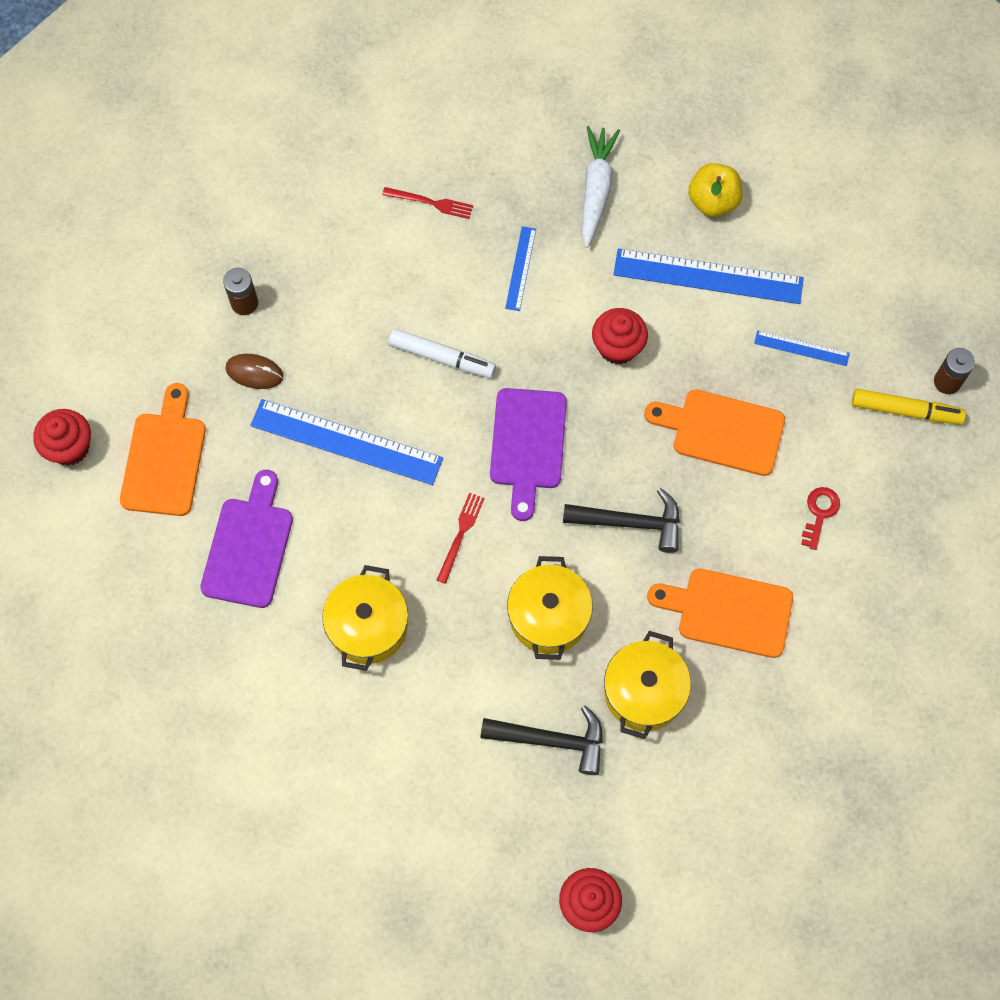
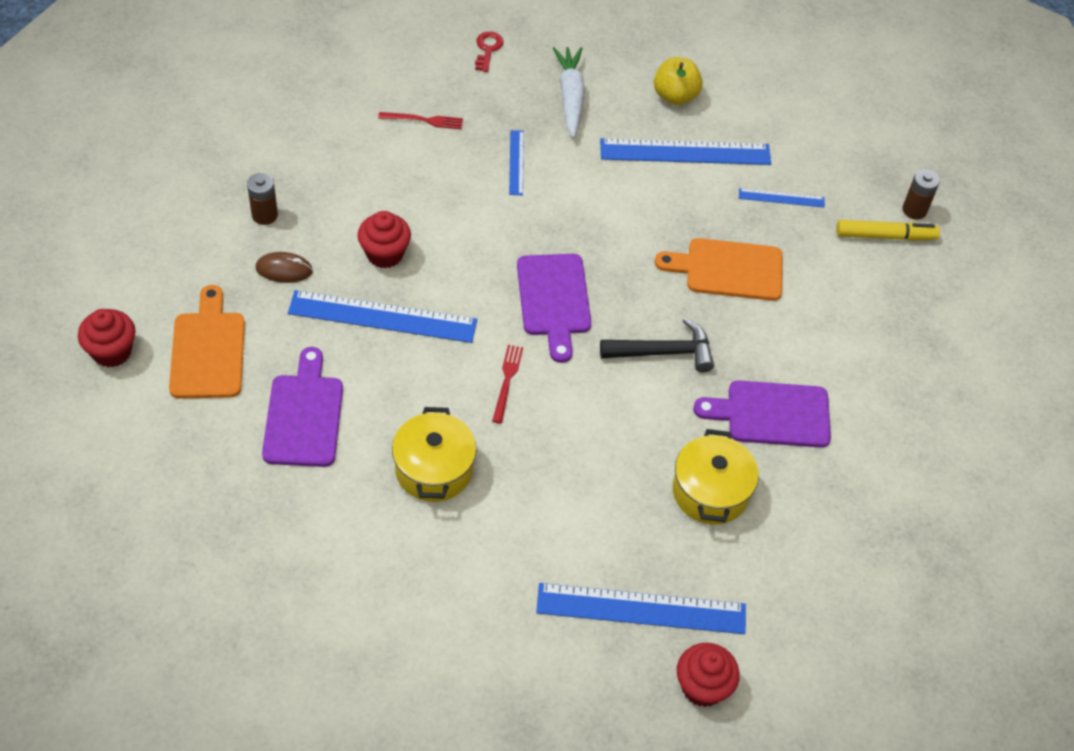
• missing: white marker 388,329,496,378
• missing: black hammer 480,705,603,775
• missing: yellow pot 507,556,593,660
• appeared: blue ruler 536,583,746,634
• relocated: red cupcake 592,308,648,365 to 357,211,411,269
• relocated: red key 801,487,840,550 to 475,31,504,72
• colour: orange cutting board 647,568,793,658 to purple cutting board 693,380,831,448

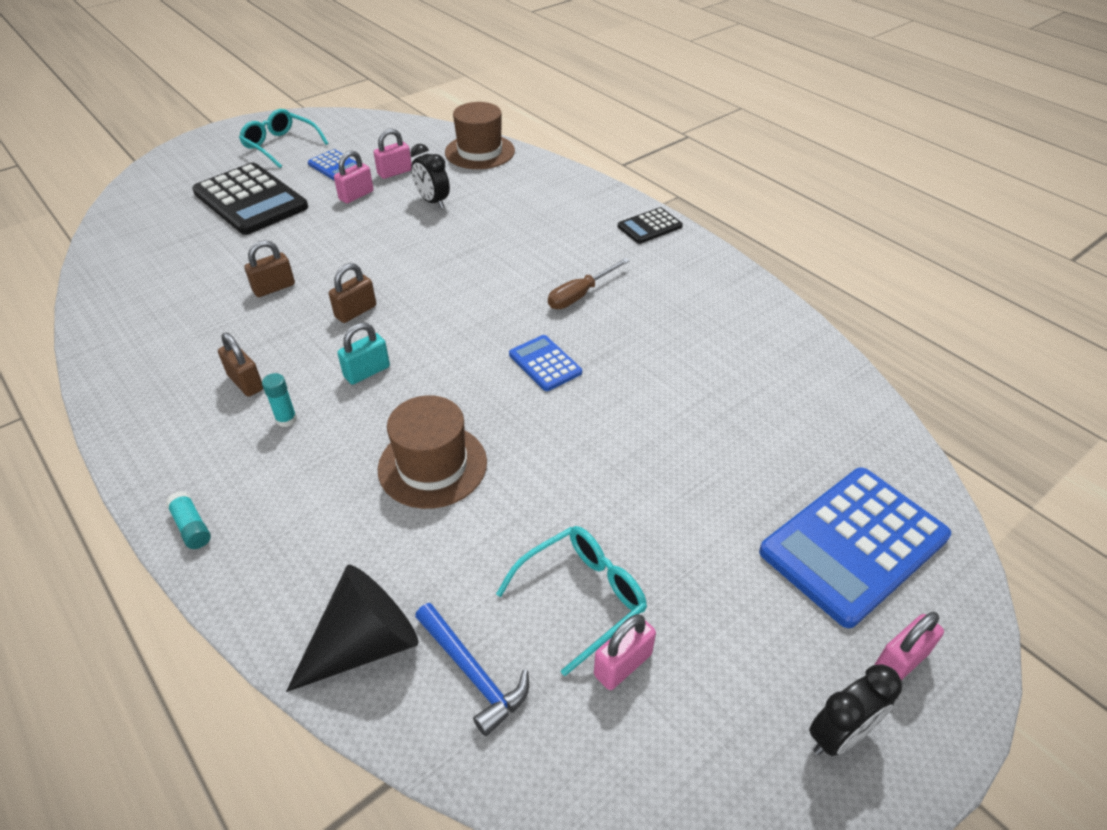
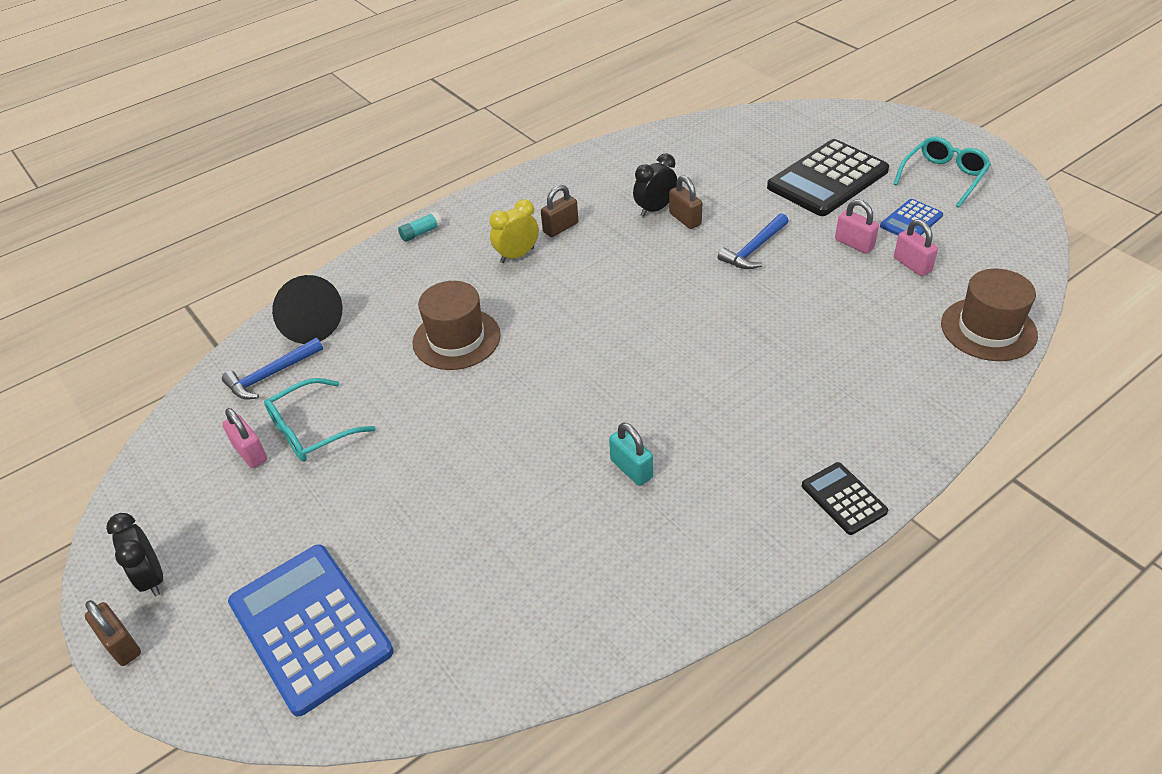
• missing: blue calculator 509,335,582,391
• missing: brown screwdriver 548,258,630,309
• missing: pink padlock 875,612,944,680
• appeared: blue hammer 718,213,788,269
• relocated: brown padlock 329,263,376,323 to 85,600,141,666
• relocated: turquoise padlock 337,323,390,385 to 609,422,653,486
• relocated: black clock 410,144,450,209 to 633,153,677,217
• exchanged: turquoise glue stick 262,373,297,427 to yellow clock 490,199,539,263
• spun: turquoise glasses 496,526,647,676 = 264,378,376,462 90 degrees clockwise

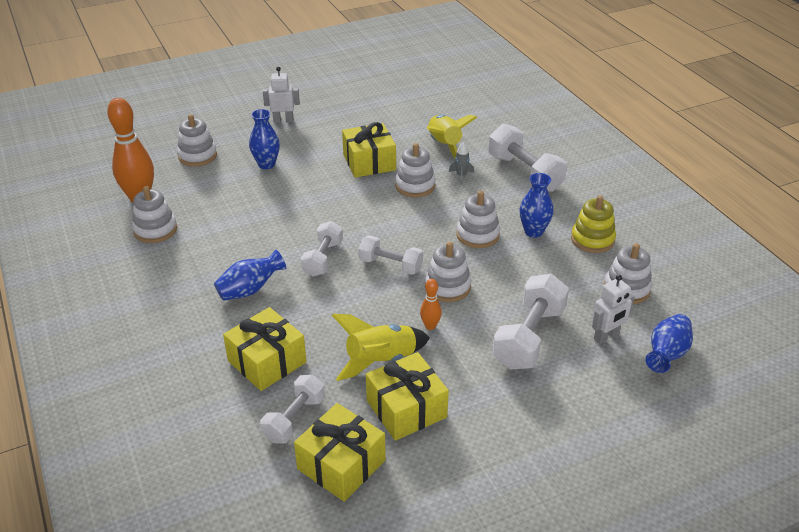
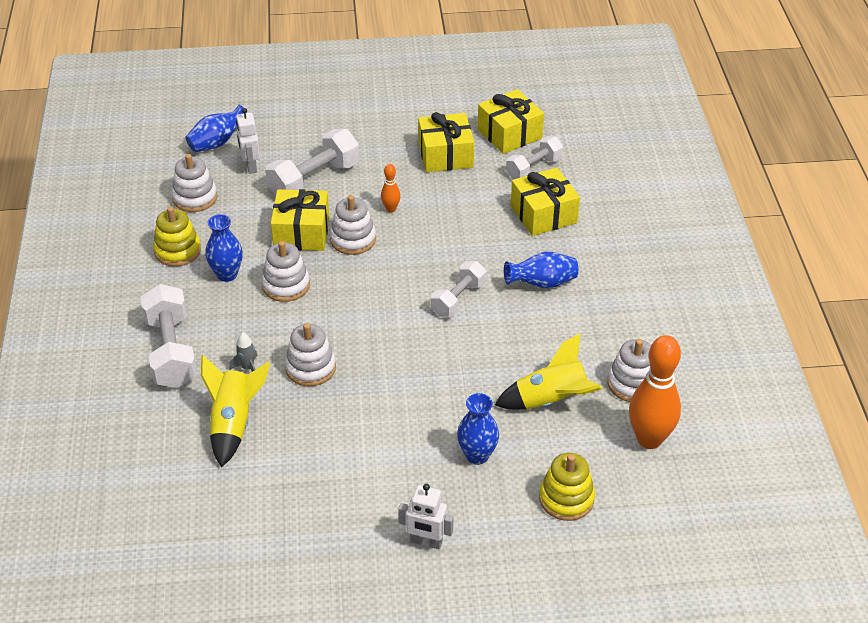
• missing: white dumbbell 358,236,423,275
• relocated: yellow rocket 332,314,430,381 to 495,333,602,410
• relocated: yellow gift 342,122,396,178 to 271,189,329,251
• colour: white stacking toy 177,114,217,166 to yellow stacking toy 539,453,595,521
• spun: white robot 592,275,634,344 = 236,108,260,174 90 degrees counterclockwise

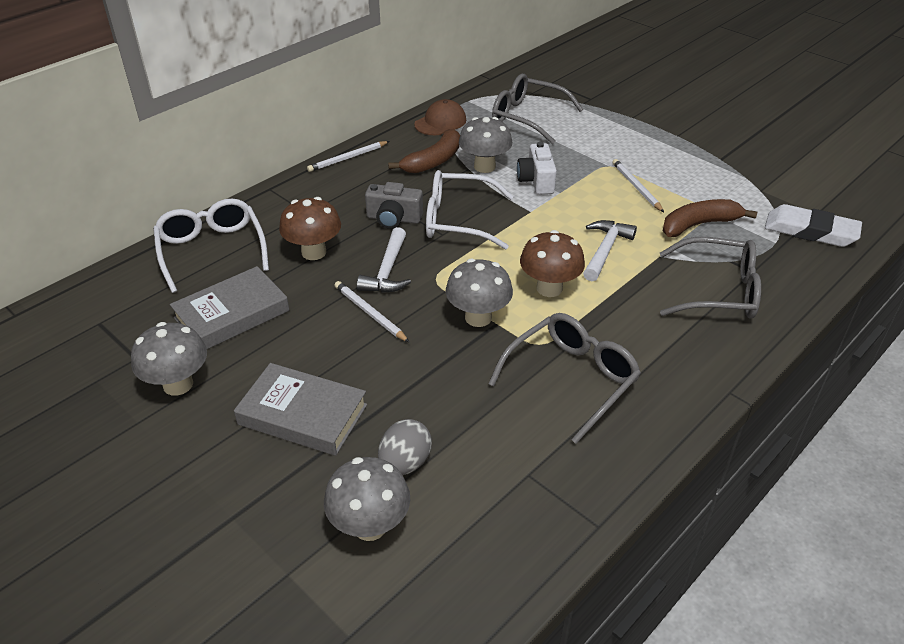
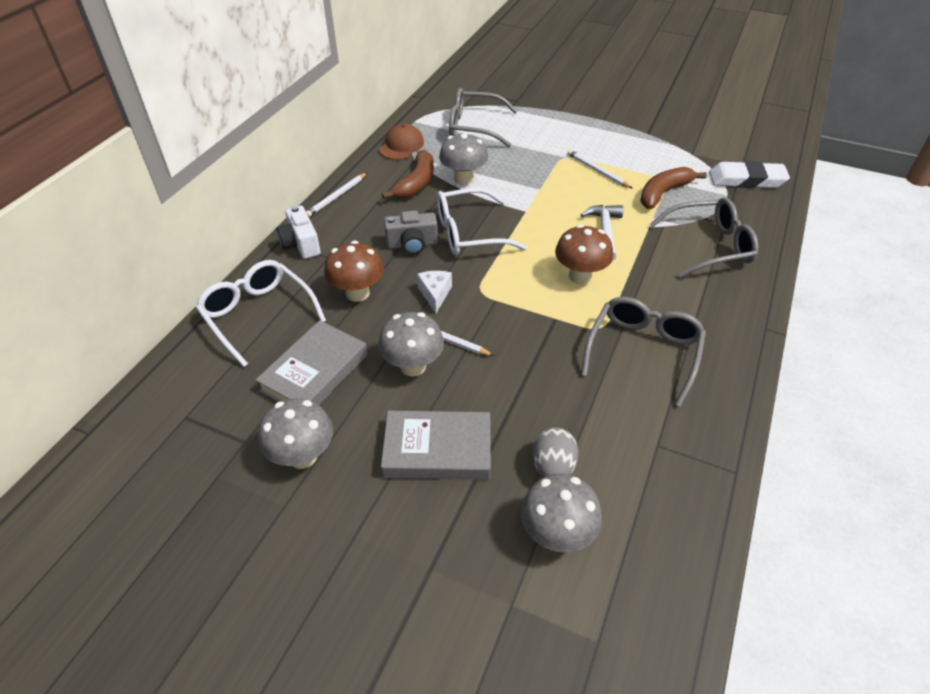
• relocated: grey mushroom 446,259,513,327 to 378,312,444,376
• relocated: white camera 517,142,557,194 to 276,206,320,259
• exchanged: white hammer 357,227,411,293 to white cheese 417,271,452,313

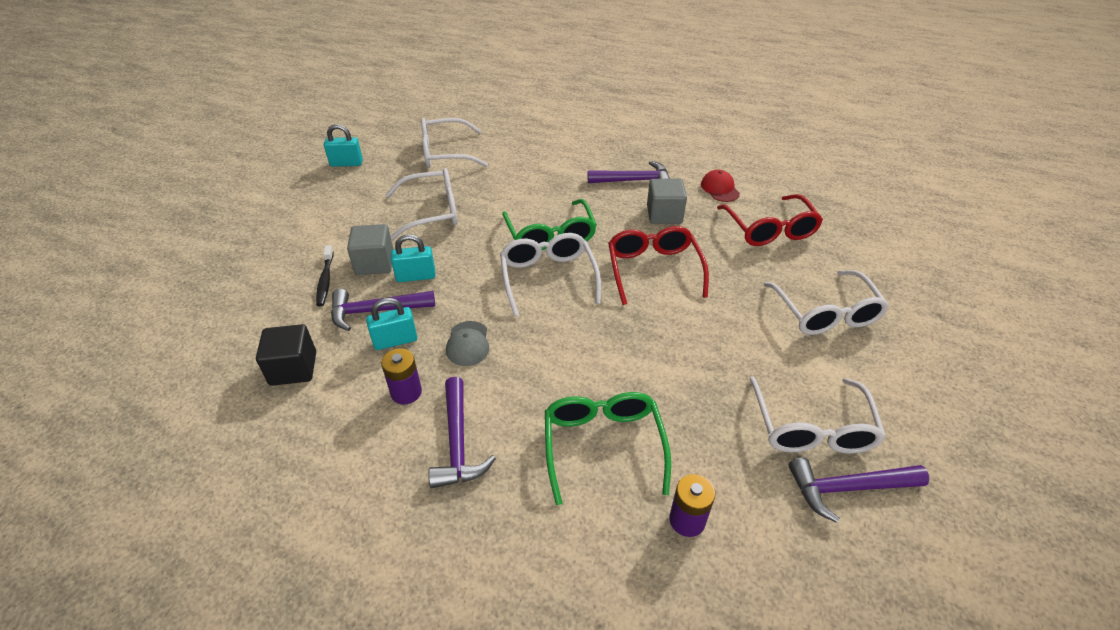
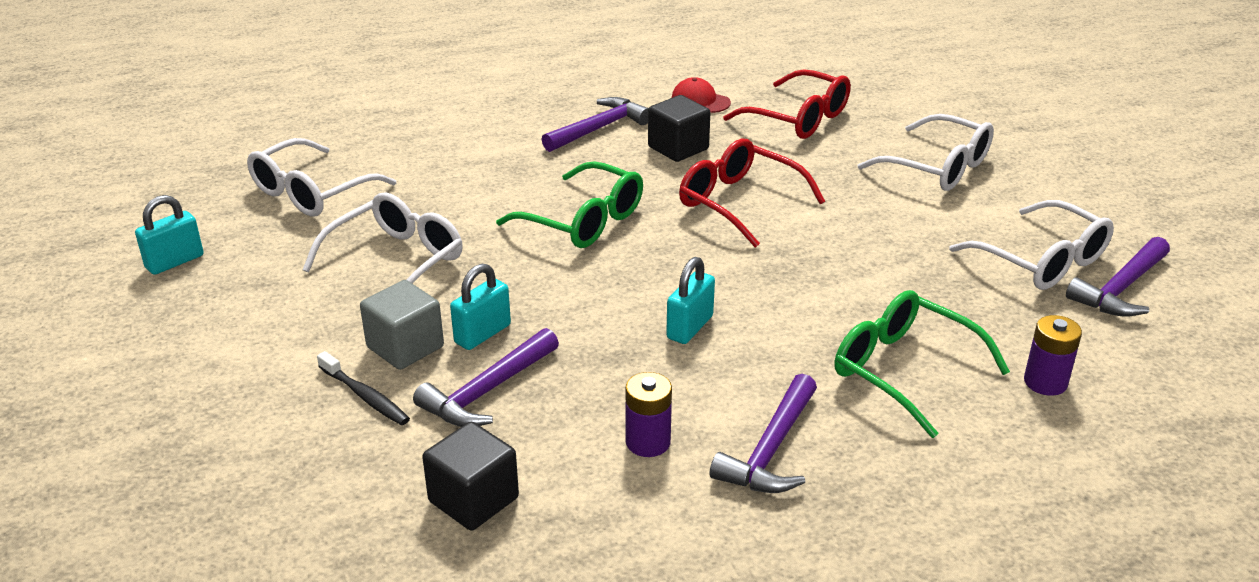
• missing: grey cap 446,321,489,366
• missing: white glasses 500,233,601,316
• relocated: turquoise padlock 366,298,417,350 to 666,257,715,344
• colour: grey cube 647,179,687,224 to black cube 648,95,711,162
• spun: purple hammer 428,377,496,488 = 710,374,817,493 75 degrees clockwise

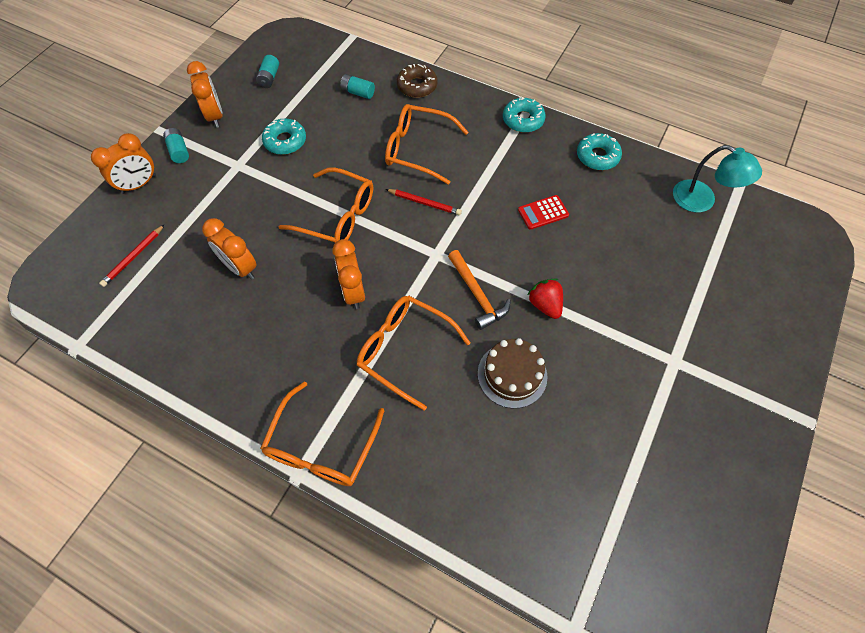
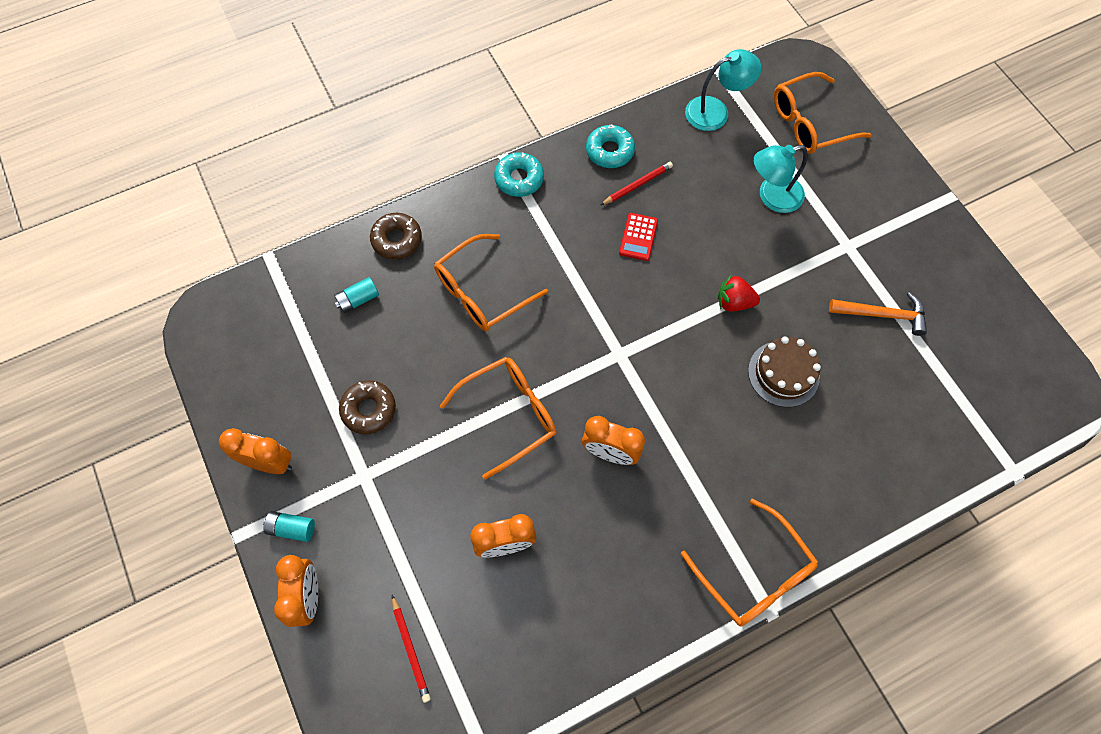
• missing: turquoise battery 256,55,279,88
• appeared: turquoise lamp 754,145,808,213
• relocated: orange glasses 357,296,470,411 to 774,72,871,154
• relocated: red pencil 386,189,462,215 to 601,162,673,205
• relocated: orange hammer 448,250,511,330 to 829,292,927,336
• colour: turquoise donut 262,119,306,155 to brown donut 339,380,396,434

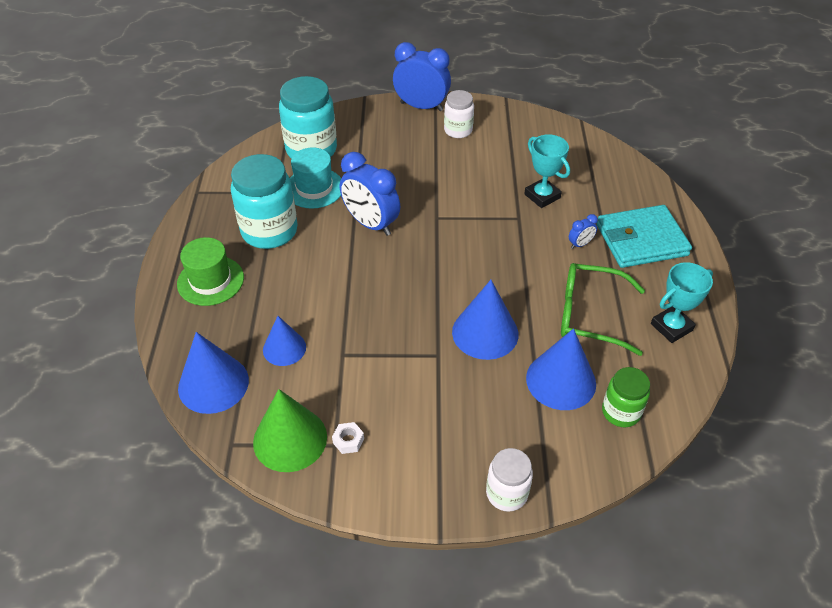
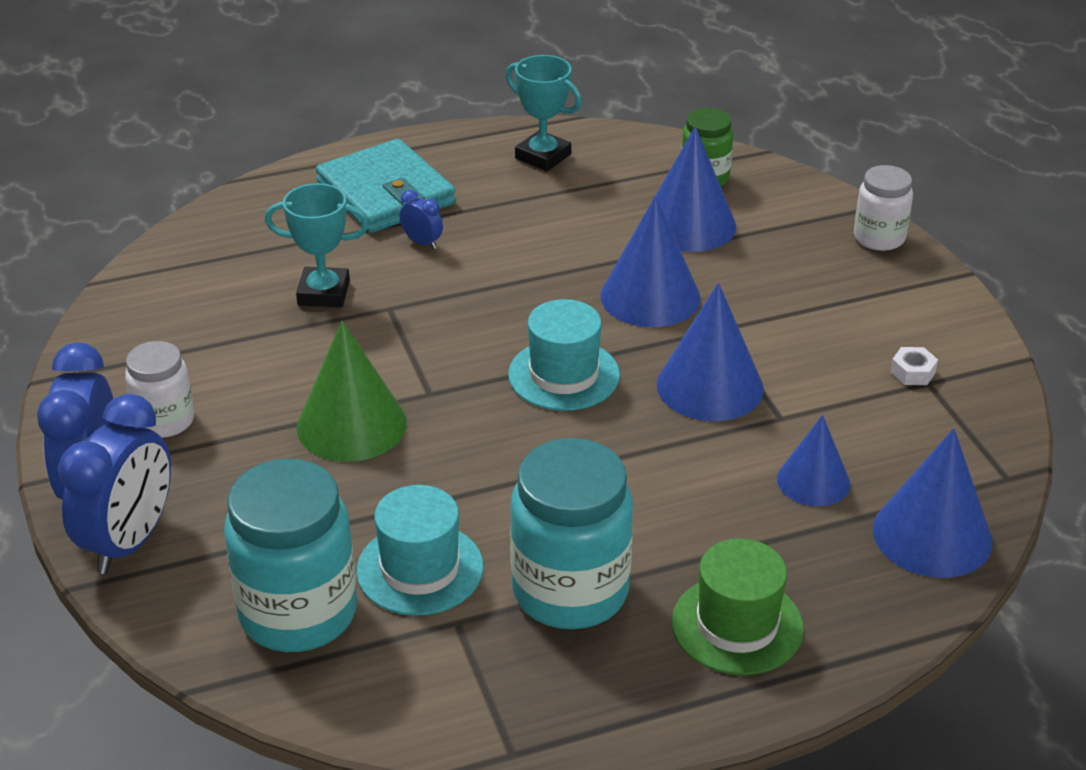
• missing: green glasses 561,263,645,356
• appeared: turquoise hat 508,299,620,411
• appeared: blue cone 657,283,764,421
• relocated: green cone 253,389,327,472 to 297,320,407,462
• relocated: blue clock 340,152,400,236 to 58,394,171,574
• spun: turquoise trophy 524,134,570,208 = 265,183,369,307 60 degrees clockwise

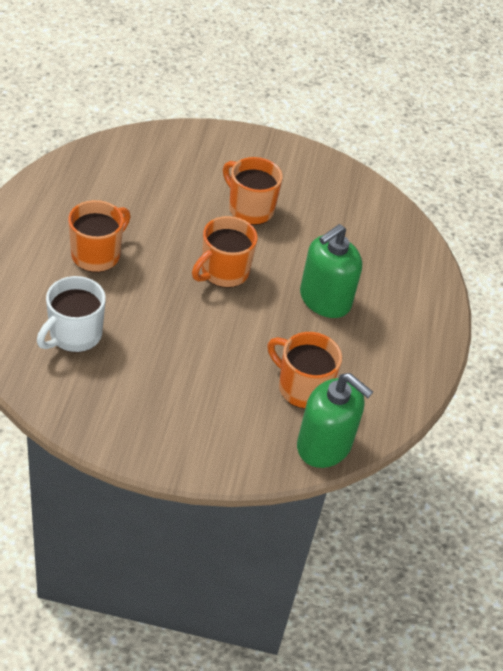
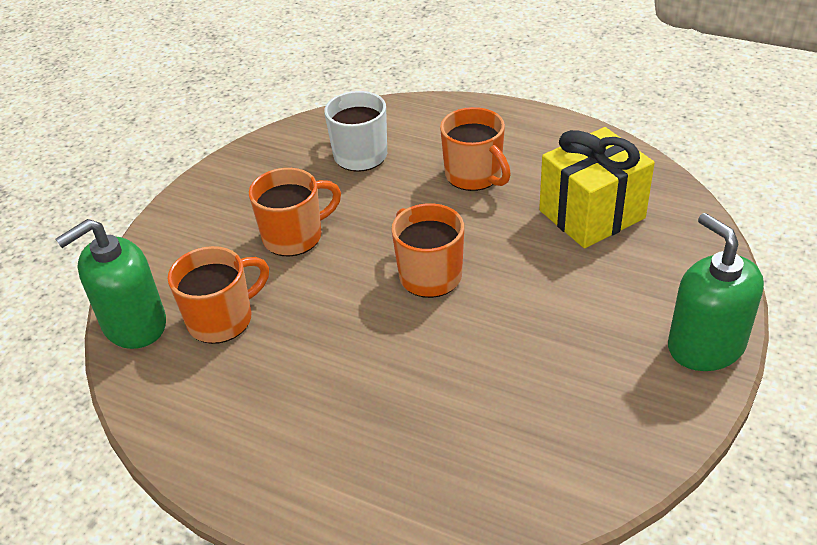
• appeared: yellow gift 539,127,655,248
• relocated: orange mug 223,157,283,225 to 249,168,341,257
• relocated: green soap dispenser 300,224,362,318 to 668,213,764,371

